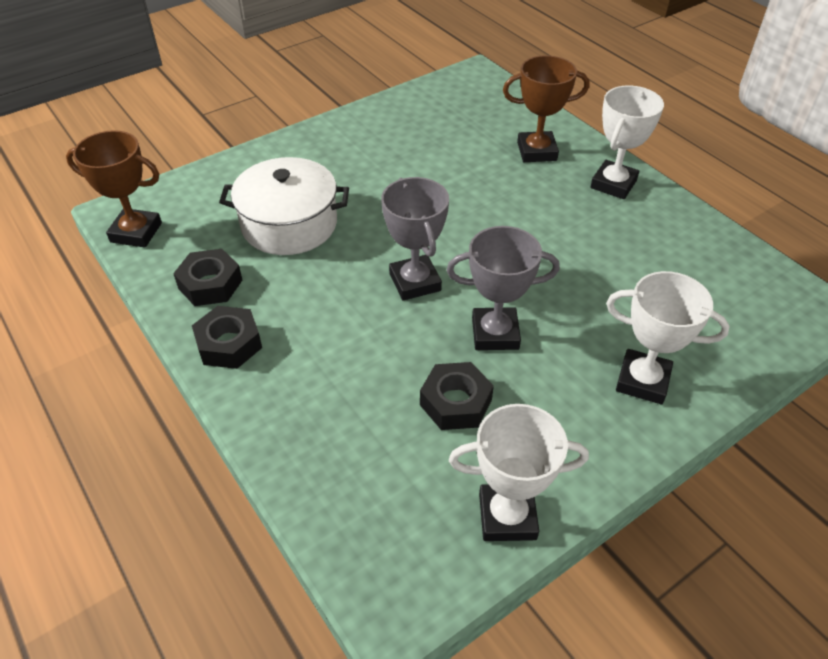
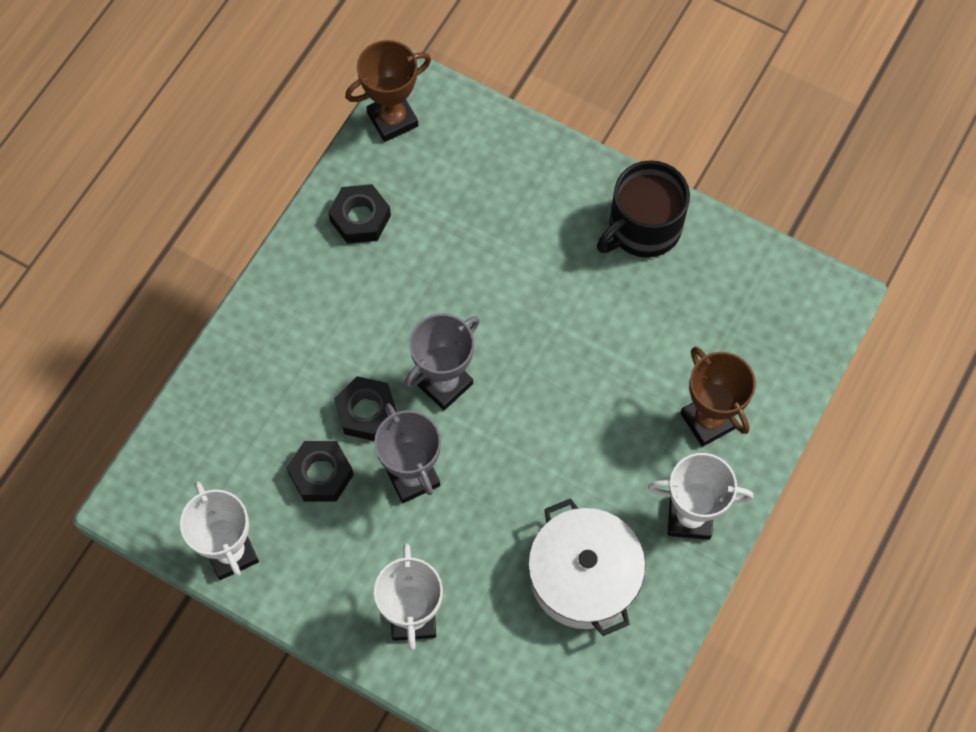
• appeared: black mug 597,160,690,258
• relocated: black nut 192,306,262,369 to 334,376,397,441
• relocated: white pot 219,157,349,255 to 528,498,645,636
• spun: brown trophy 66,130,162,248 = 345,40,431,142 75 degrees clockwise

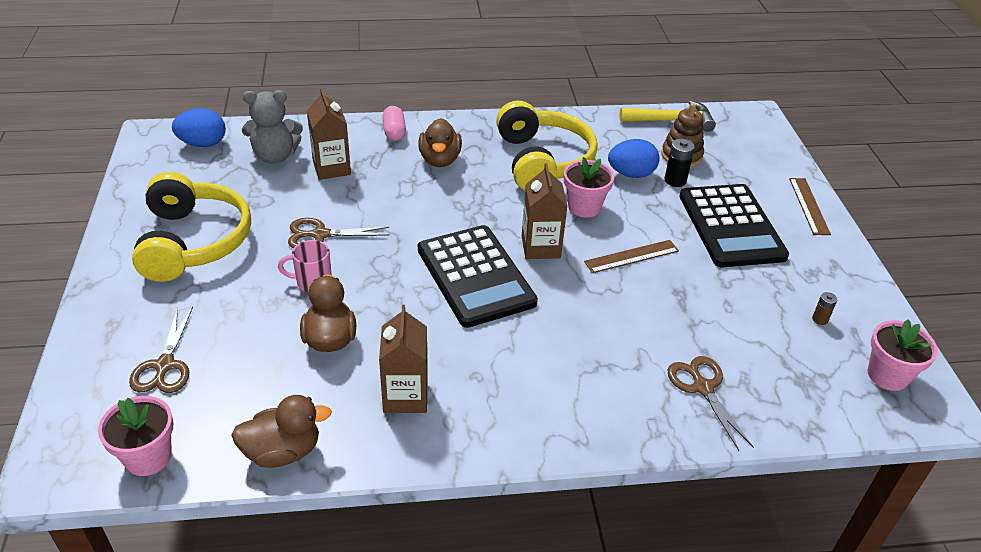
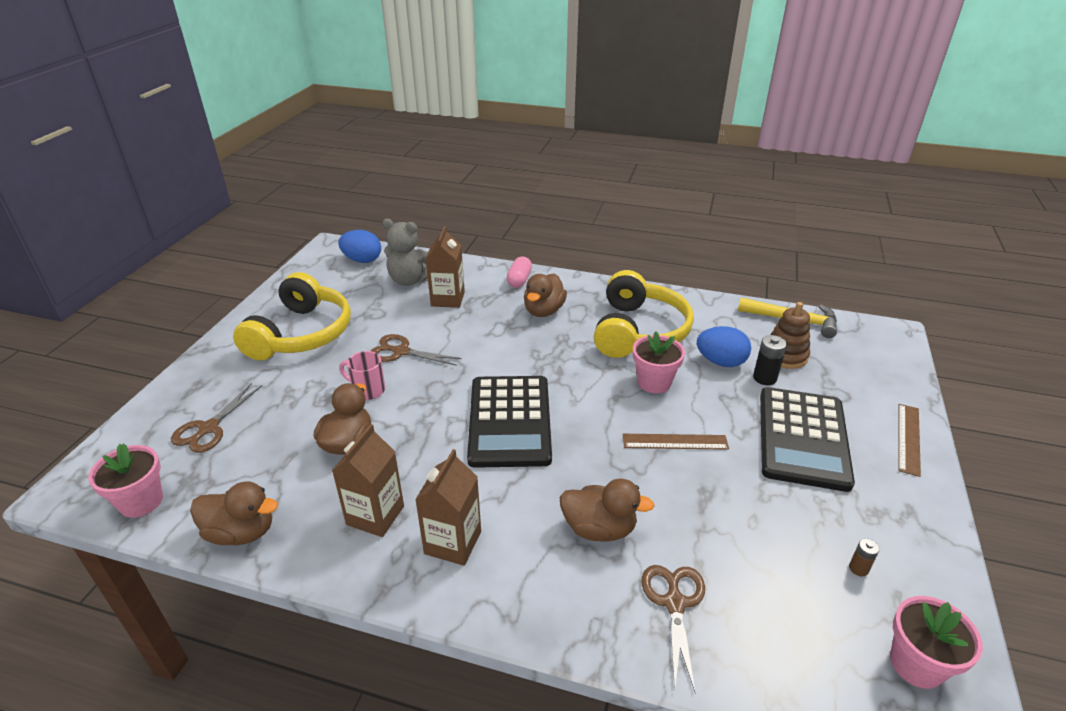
• appeared: brown duck 560,478,655,542
• relocated: brown carton 522,163,567,259 to 415,449,481,566

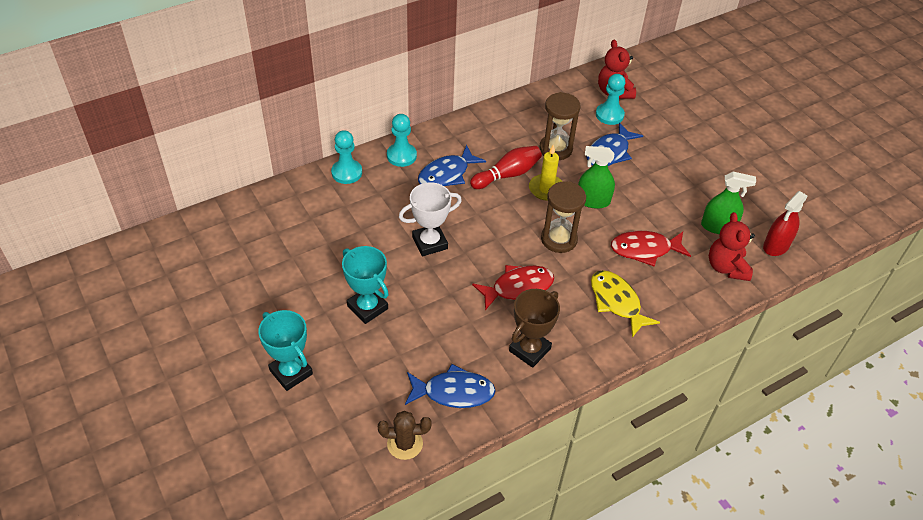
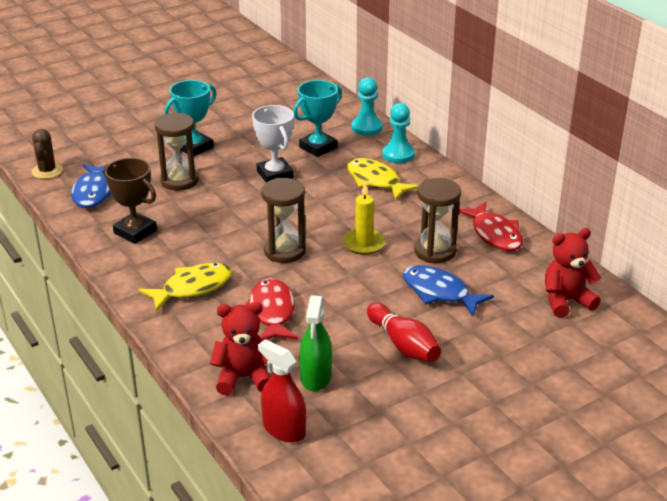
• missing: green spray bottle 578,146,615,209
• missing: turquoise pawn 596,74,626,125
• appeared: brown hourglass 154,112,199,191
• relocated: turquoise trophy 258,310,313,391 to 293,80,342,157
• relocated: red bowling pin 470,146,542,189 to 367,303,441,362
• relocated: red fish 472,265,554,310 to 459,202,523,251
• colour: blue fish 418,145,486,186 to yellow fish 347,158,419,200

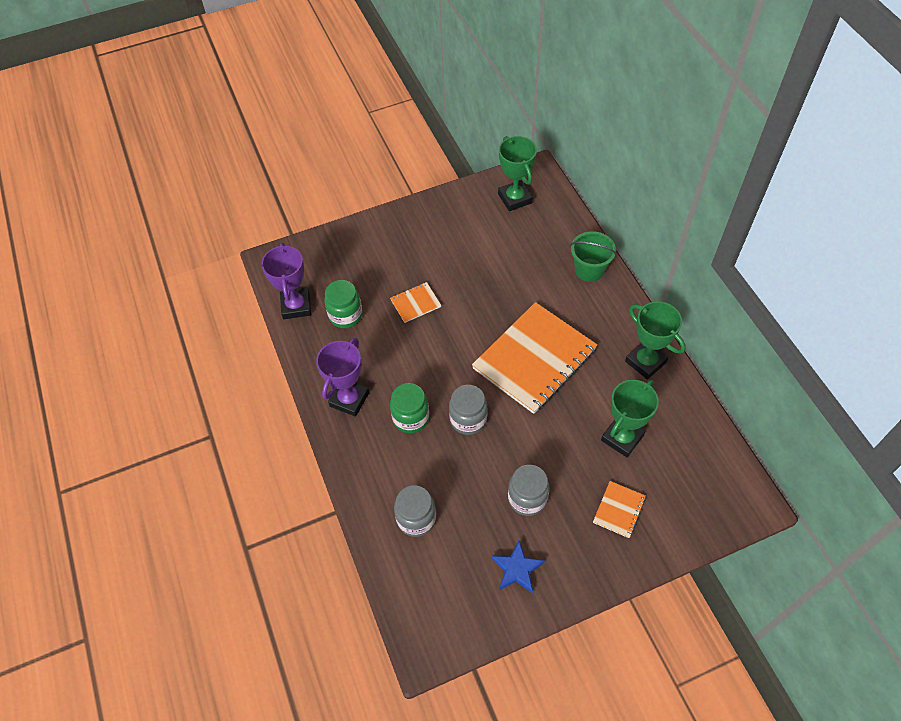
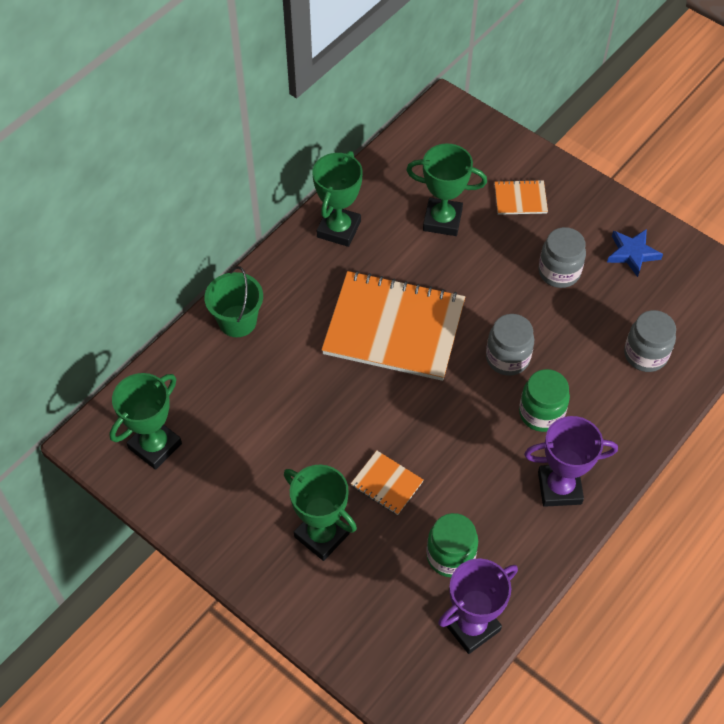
• appeared: green trophy 284,465,357,561

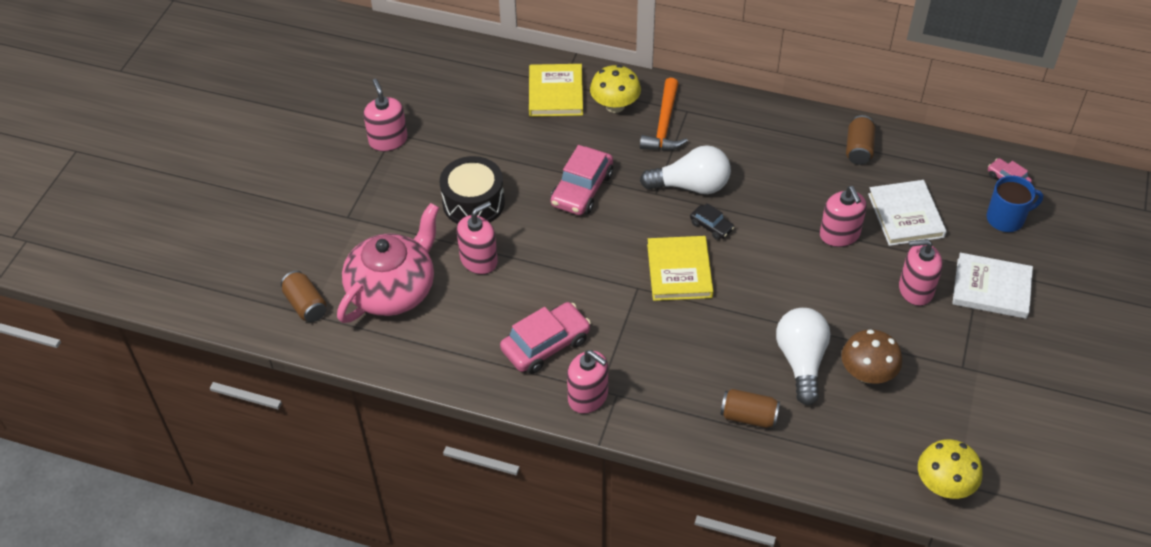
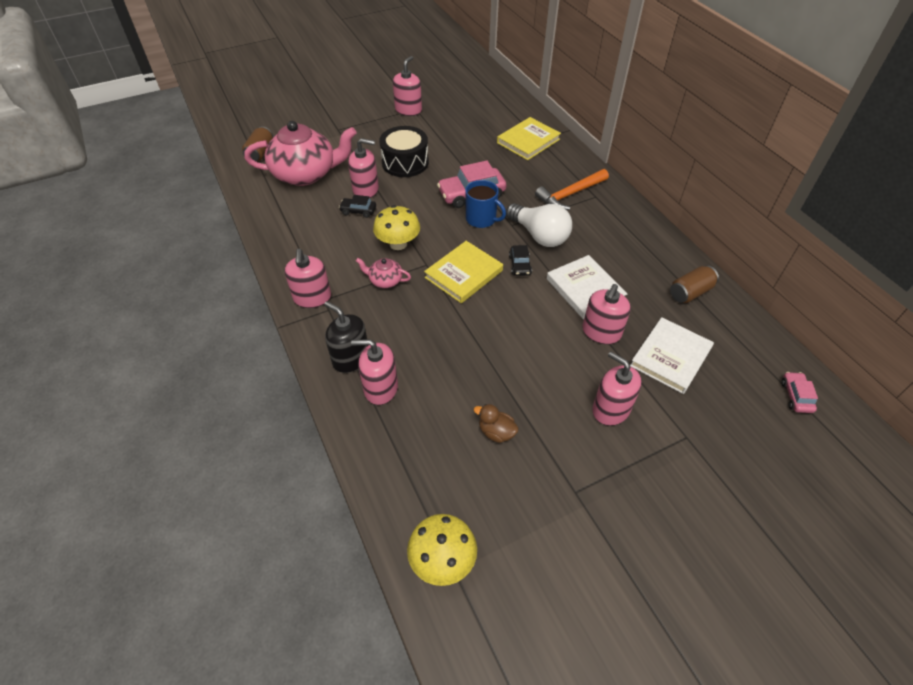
• missing: pink car 500,302,591,374
• missing: white light bulb 776,308,830,405
• appeared: black soap dispenser 324,301,368,373
• appeared: black car 339,195,376,218
• appeared: pink teapot 356,258,411,288
• relocated: yellow mushroom 590,65,641,113 to 373,205,420,250
• relocated: white book 952,253,1033,319 to 547,255,627,320
• relocated: blue mug 987,175,1043,232 to 465,180,506,228
• exchanged: brown can 720,389,780,428 to pink soap dispenser 351,339,398,405
• exchanged: brown mushroom 841,329,902,383 to brown duck 474,404,519,443

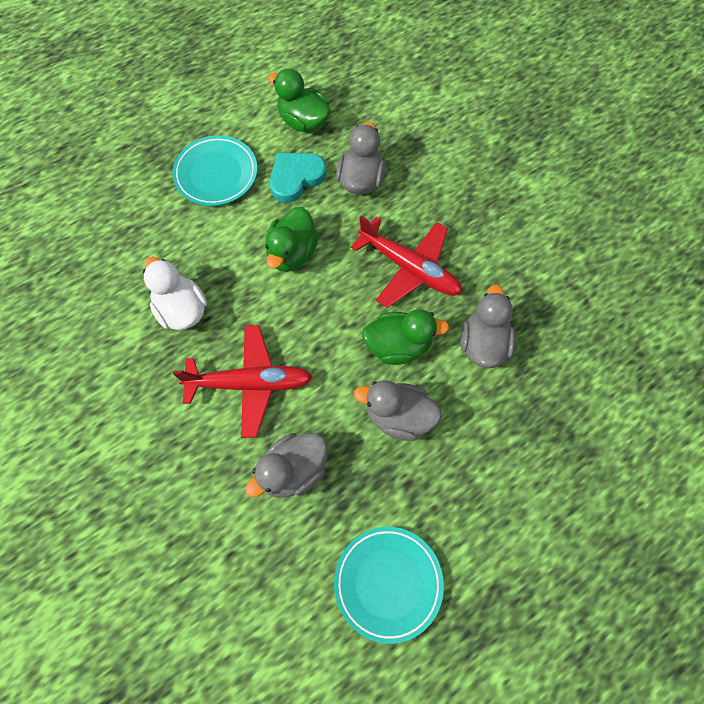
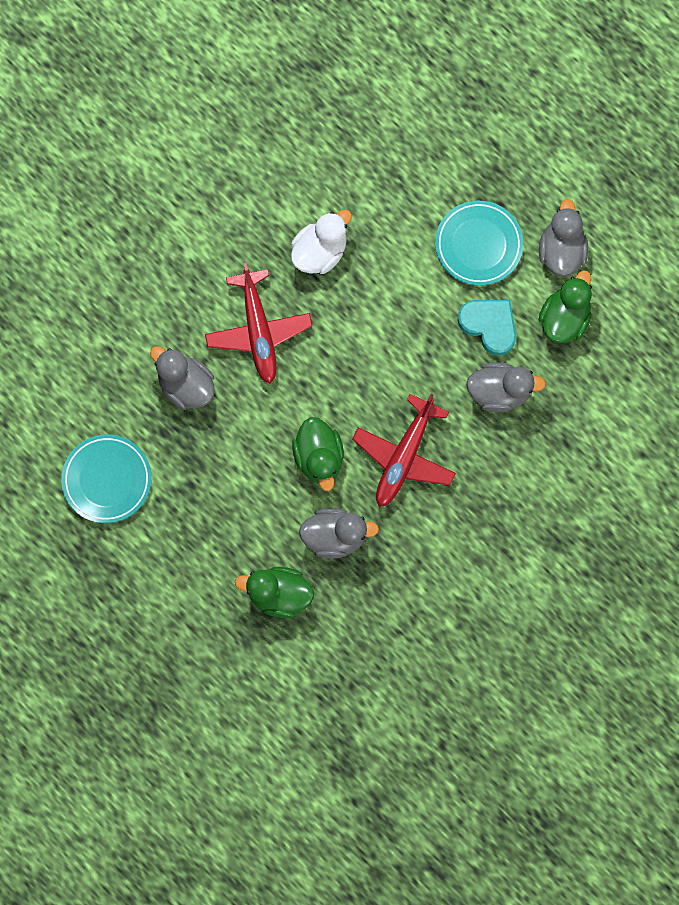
• relocated: green duck 265,207,319,272 to 235,567,314,619
• relocated: grey duck 354,380,442,441 to 539,199,588,277

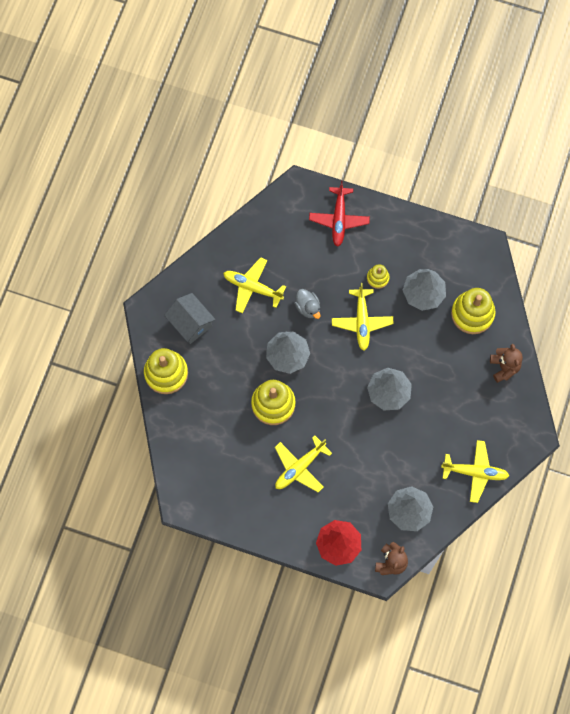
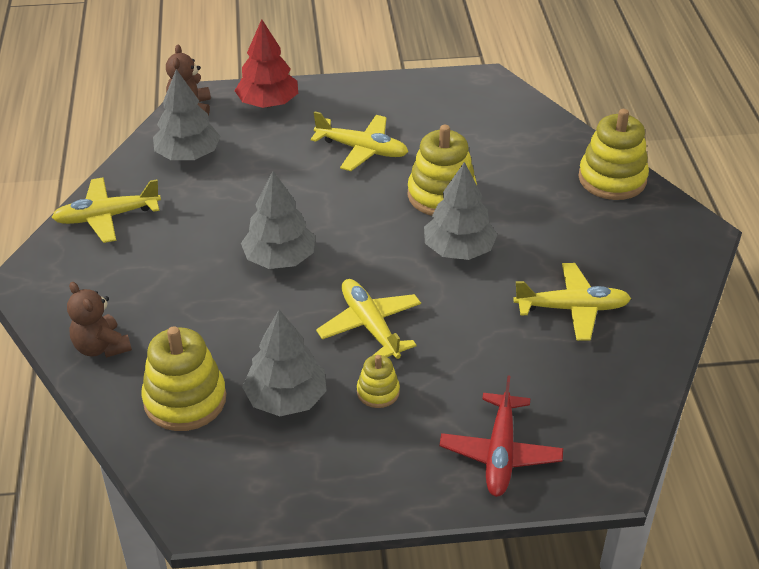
• missing: grey house 164,293,216,344
• missing: grey duck 294,289,320,319
• spun: yellow plane 275,436,332,492 = 311,111,408,171 90 degrees clockwise
• spun: red plane 309,181,370,247 = 439,375,563,497 150 degrees counterclockwise

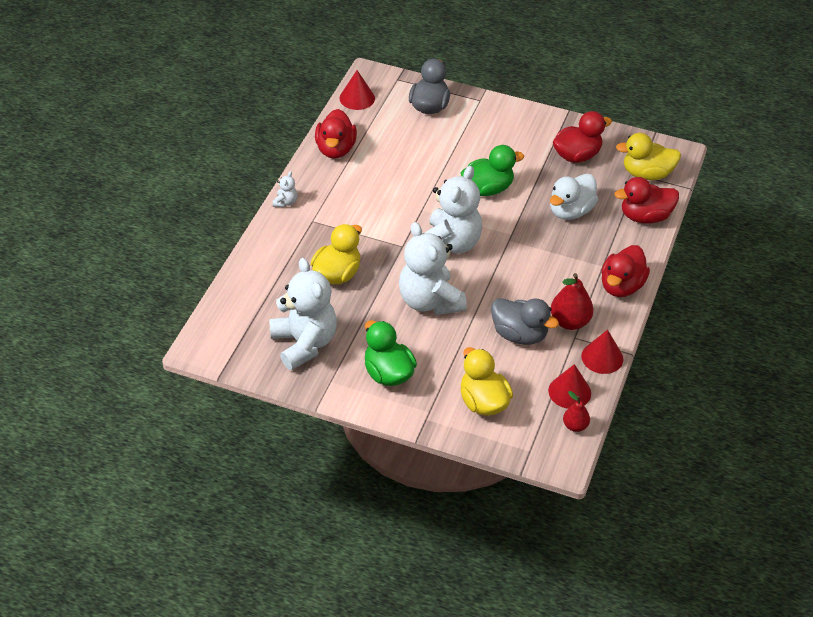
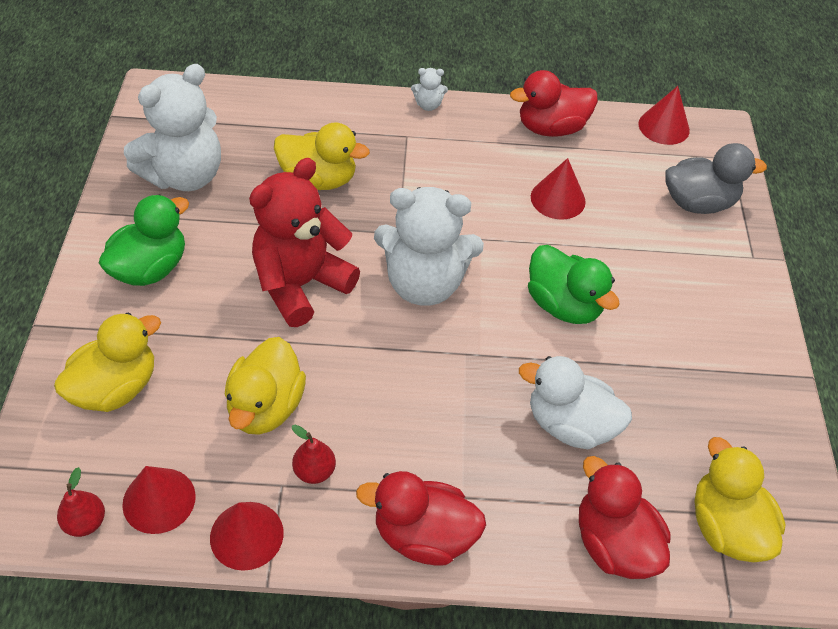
• missing: red duck 553,111,612,163
• appeared: red cone 531,158,586,220
• colour: white teddy bear 399,222,467,315 to red teddy bear 249,158,360,327
• colour: grey duck 491,298,559,345 to yellow duck 225,337,306,435
• size: red pear 551,273,593,330 = 292,425,336,484 x0.60

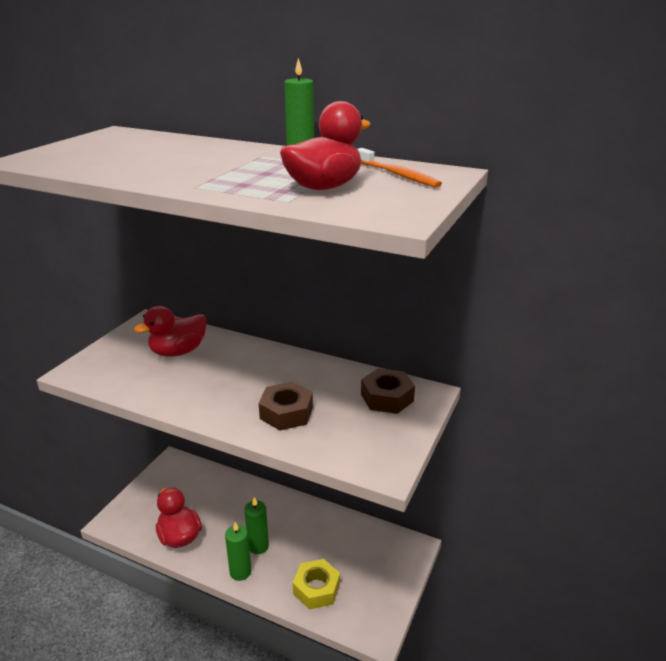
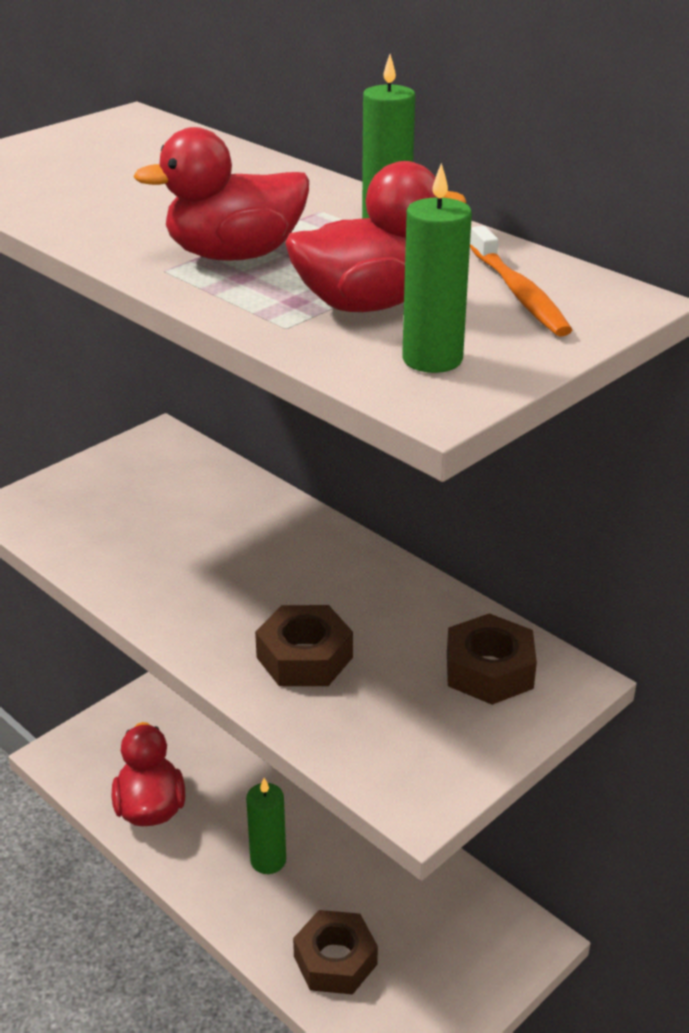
• relocated: red duck 134,306,207,357 to 133,127,309,261
• relocated: green candle 225,522,251,581 to 402,163,472,373
• colour: yellow nut 293,559,340,610 to brown nut 293,910,378,995

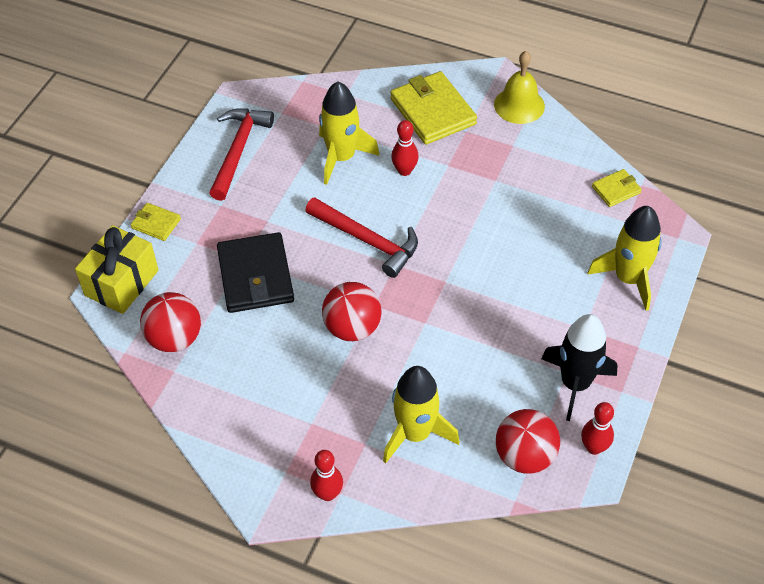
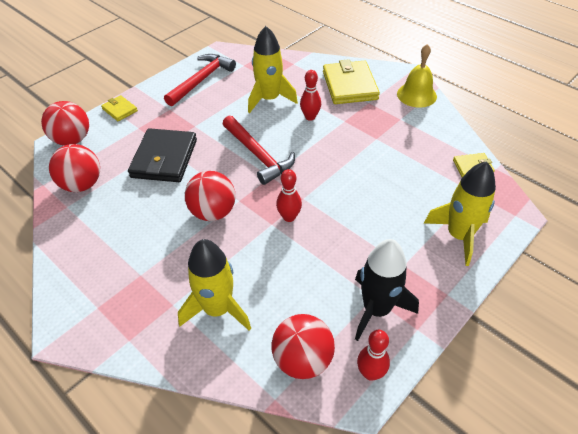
• relocated: red bowling pin 310,450,343,501 to 276,169,302,222
• exchanged: yellow gift 75,225,159,314 to red ball 41,101,89,146

